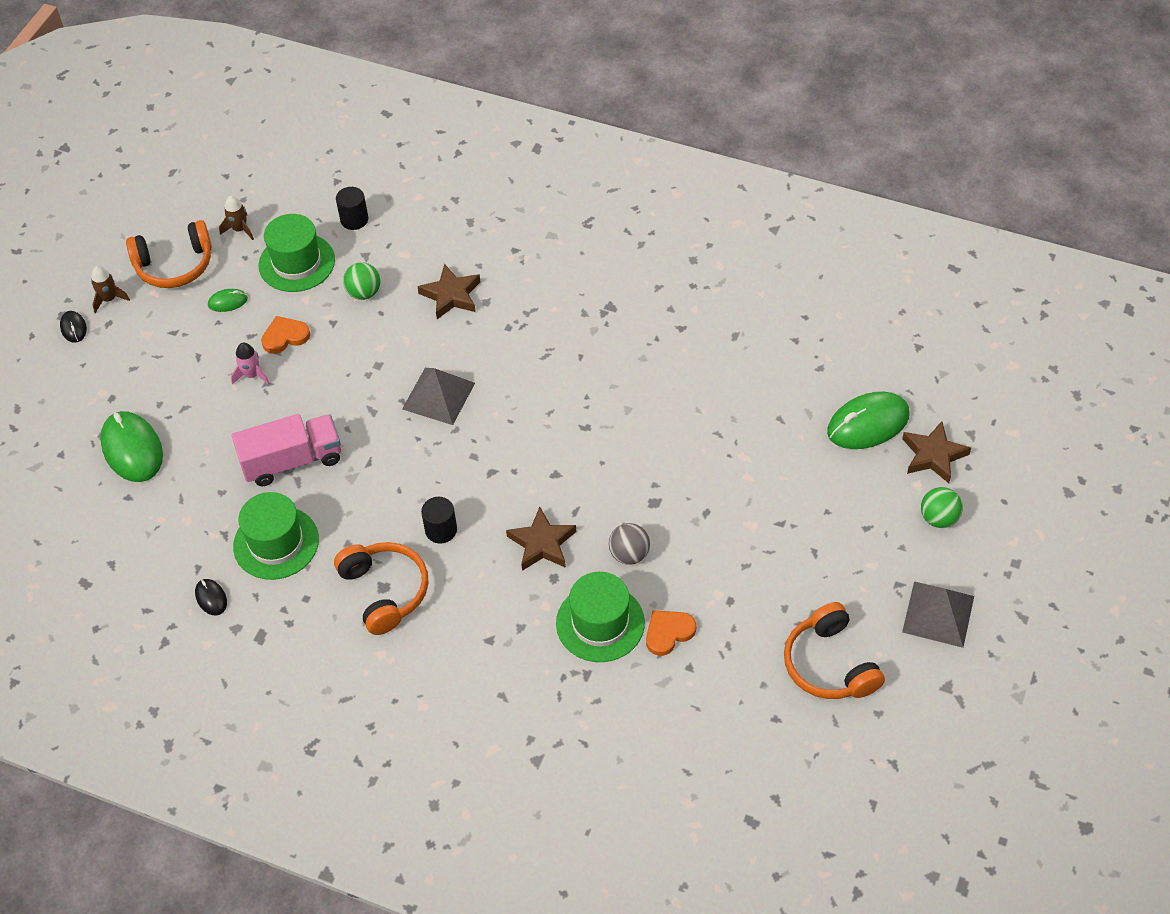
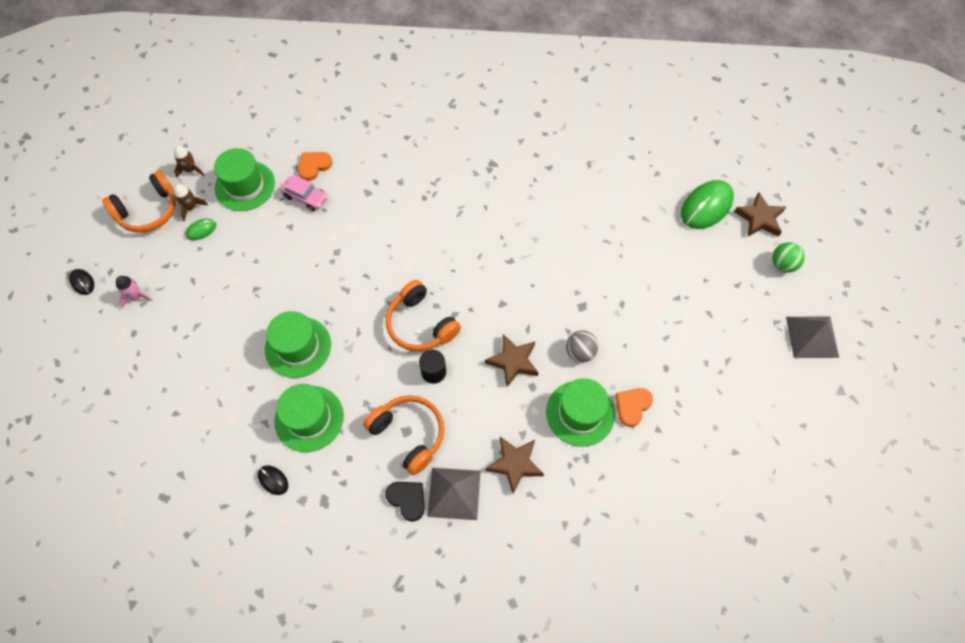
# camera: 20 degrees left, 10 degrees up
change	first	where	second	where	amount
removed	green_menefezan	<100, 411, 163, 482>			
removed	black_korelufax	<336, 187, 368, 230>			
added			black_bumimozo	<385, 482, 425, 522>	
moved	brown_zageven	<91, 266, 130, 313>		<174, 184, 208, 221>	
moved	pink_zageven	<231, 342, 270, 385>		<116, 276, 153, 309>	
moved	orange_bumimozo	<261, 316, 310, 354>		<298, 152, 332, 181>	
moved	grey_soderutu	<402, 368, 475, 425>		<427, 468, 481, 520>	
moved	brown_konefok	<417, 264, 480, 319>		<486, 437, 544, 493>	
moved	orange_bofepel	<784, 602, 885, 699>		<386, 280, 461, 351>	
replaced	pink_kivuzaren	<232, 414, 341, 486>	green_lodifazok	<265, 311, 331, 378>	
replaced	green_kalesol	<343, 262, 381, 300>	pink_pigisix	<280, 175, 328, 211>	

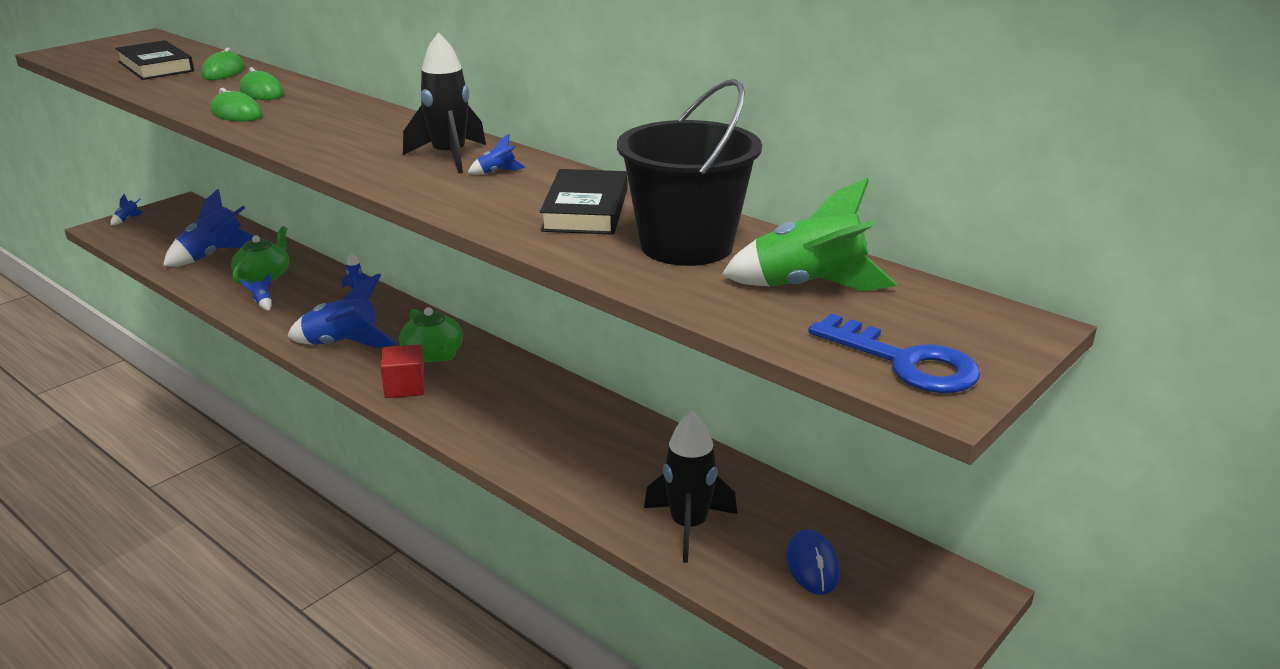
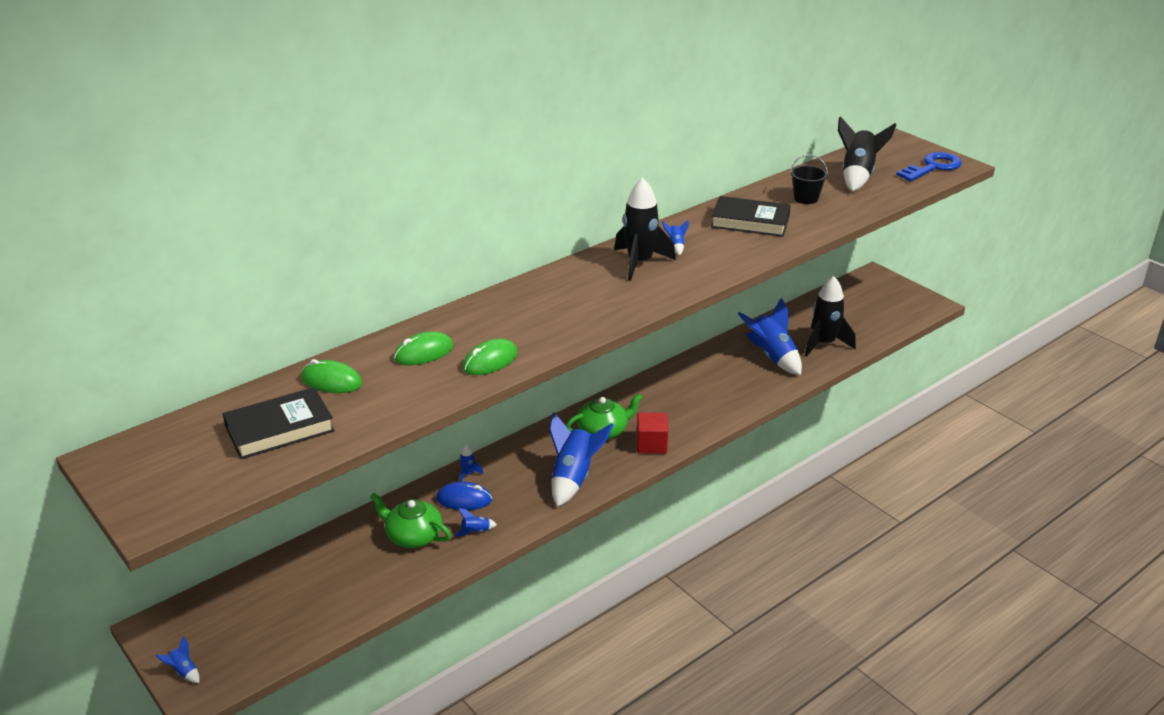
# camera: 80 degrees left, 5 degrees up
change	first	where	second	where	amount
moved	blue_zageven	<163, 189, 253, 267>		<738, 298, 802, 375>	
moved	blue_menefezan	<786, 529, 840, 595>		<436, 482, 492, 510>	
recoloured	green_zageven	<721, 178, 897, 291>	black_zageven	<838, 116, 896, 192>	
resized	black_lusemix	<617, 79, 762, 266>		<790, 154, 828, 204>	x0.46

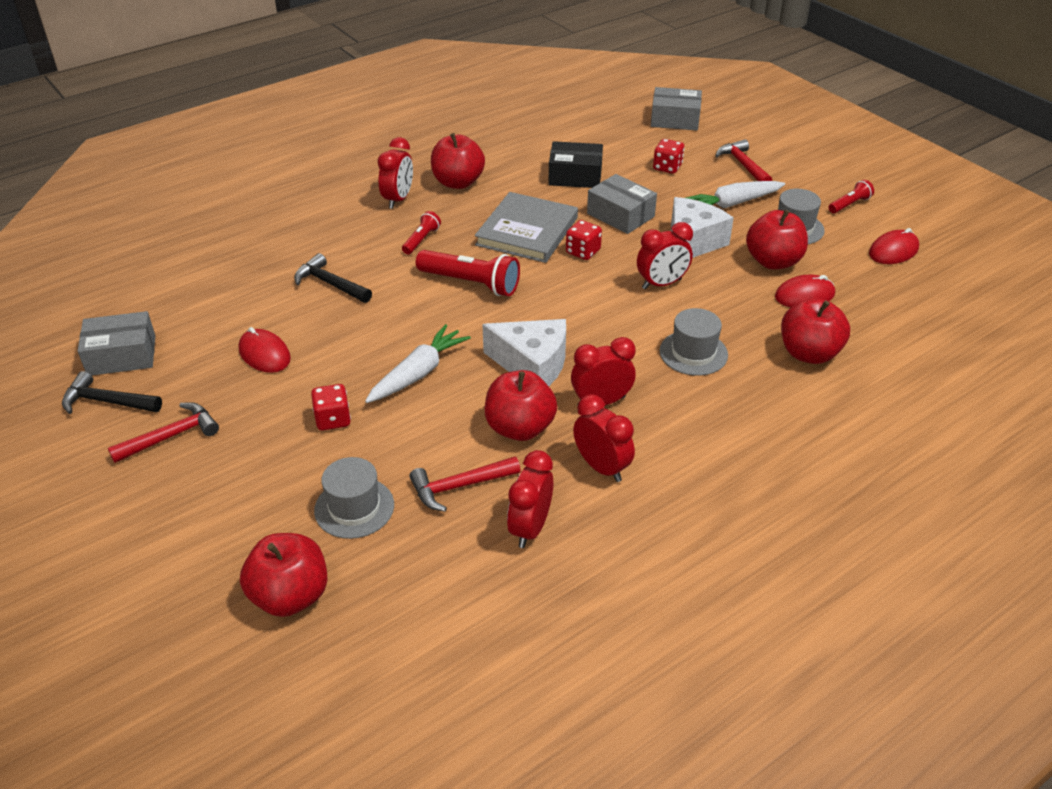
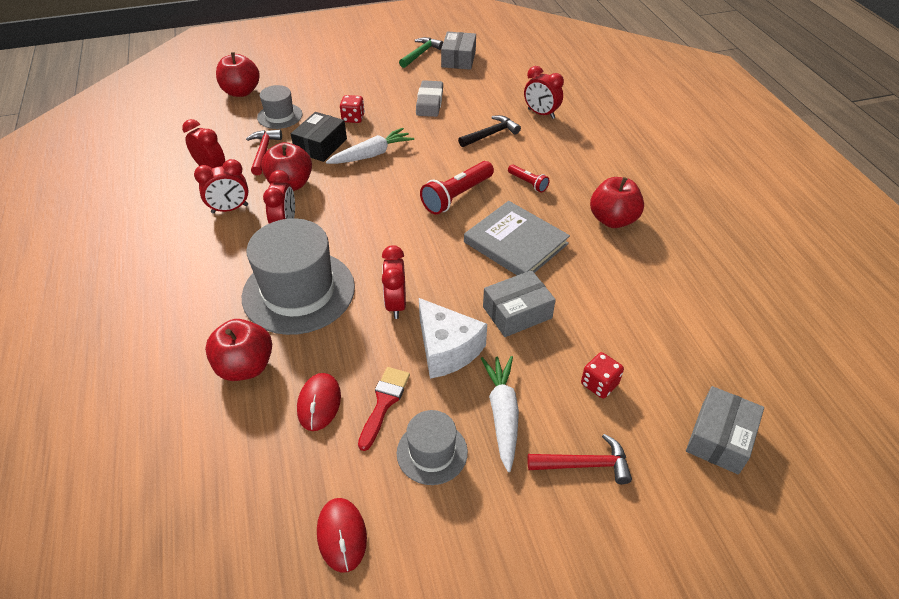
# camera: 110 degrees right, 5 degrees up
change	first	where	second	where	amount
removed	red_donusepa	<108, 402, 219, 463>			
removed	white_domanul	<482, 319, 566, 386>			
removed	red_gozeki	<566, 220, 602, 260>			
removed	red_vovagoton	<828, 180, 874, 213>			
moved	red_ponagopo	<378, 137, 413, 209>		<524, 66, 564, 119>	
moved	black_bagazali	<548, 141, 603, 188>		<291, 112, 347, 162>	
replaced	red_menefezan	<239, 327, 291, 373>	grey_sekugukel	<416, 80, 443, 117>	
replaced	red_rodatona	<746, 210, 808, 269>	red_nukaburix	<358, 367, 410, 451>	
recoloured	black_donusepa	<62, 371, 162, 414>	green_donusepa	<399, 37, 443, 68>	
turned	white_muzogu	<365, 324, 471, 403>		<326, 128, 414, 164>	90 degrees counterclockwise
resized	grey_lodifazok	<660, 308, 728, 376>		<242, 218, 355, 335>	x1.91

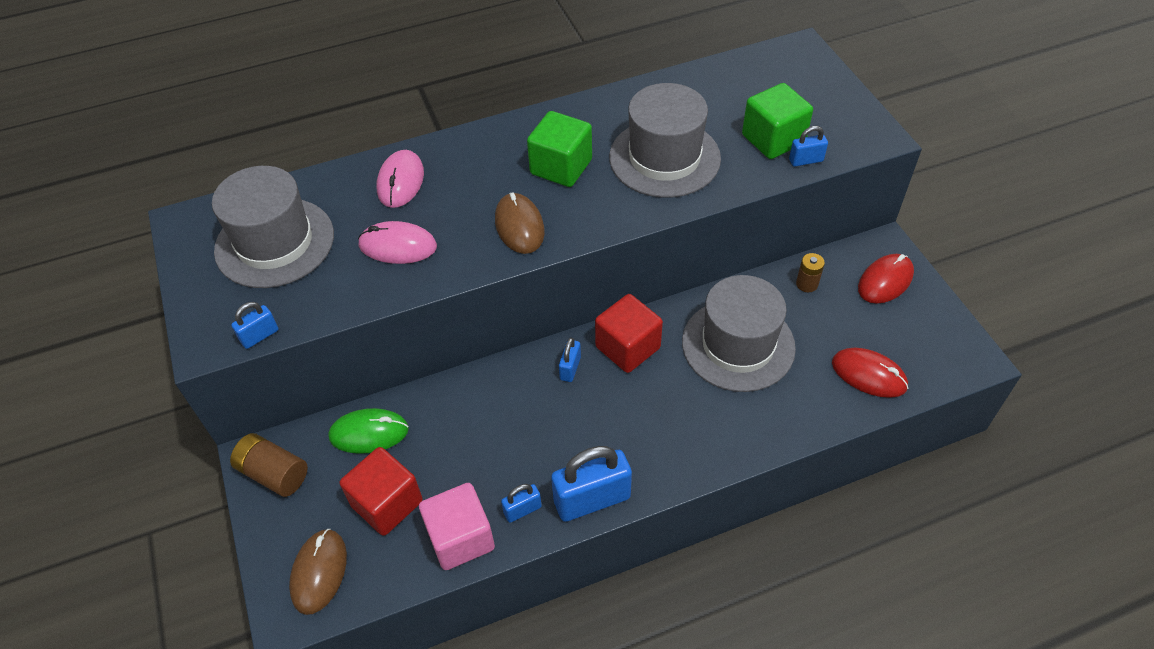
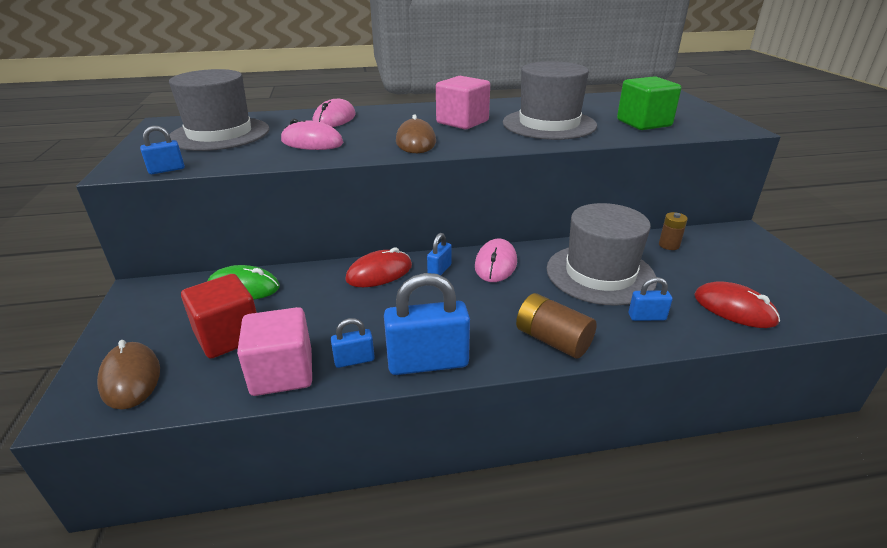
# camera: 10 degrees right, 20 degrees down
change	first	where	second	where	amount
moved	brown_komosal	<230, 433, 308, 497>		<516, 293, 597, 359>	
moved	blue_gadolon	<789, 126, 828, 167>		<629, 277, 673, 321>	
moved	red_menefezan	<858, 254, 914, 304>		<345, 247, 412, 287>	
replaced	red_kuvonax	<595, 294, 663, 373>	pink_menefezan	<475, 239, 517, 282>	
recoloured	green_kuvonax	<527, 111, 592, 187>	pink_kuvonax	<436, 76, 490, 129>	
turned	brown_menefezan	<289, 529, 347, 615>		<97, 340, 160, 410>	45 degrees counterclockwise

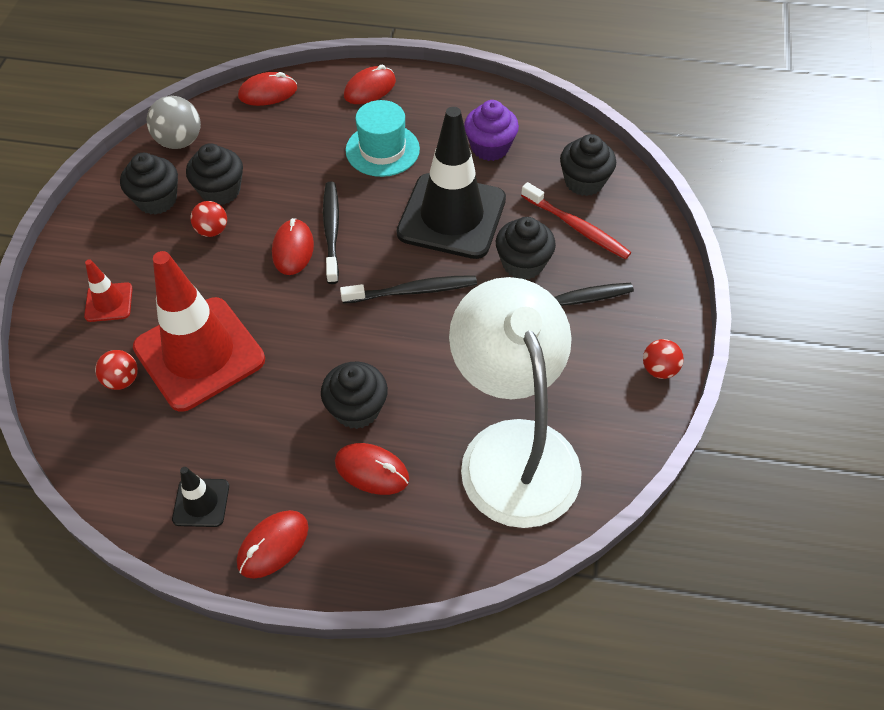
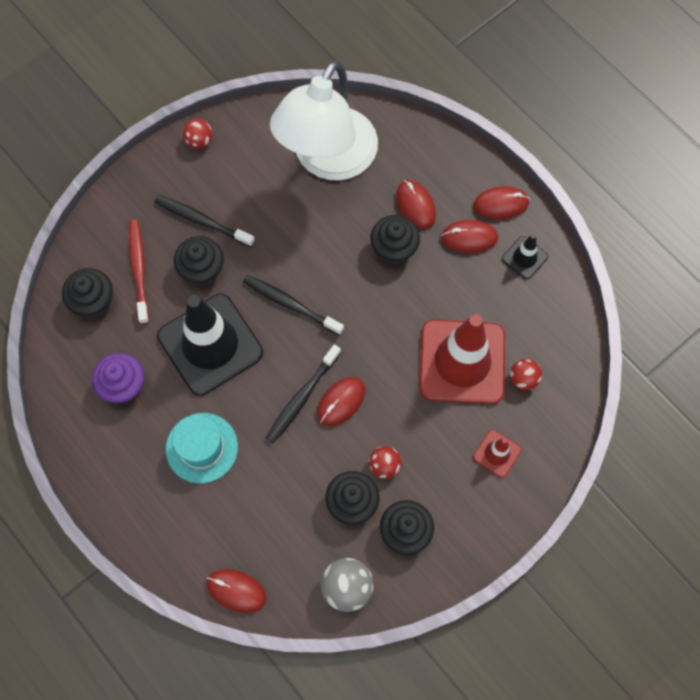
# camera: 140 degrees left, 15 degrees up
change	first	where	second	where	amount
moved	red_menefezan	<344, 64, 396, 104>		<441, 220, 498, 253>	

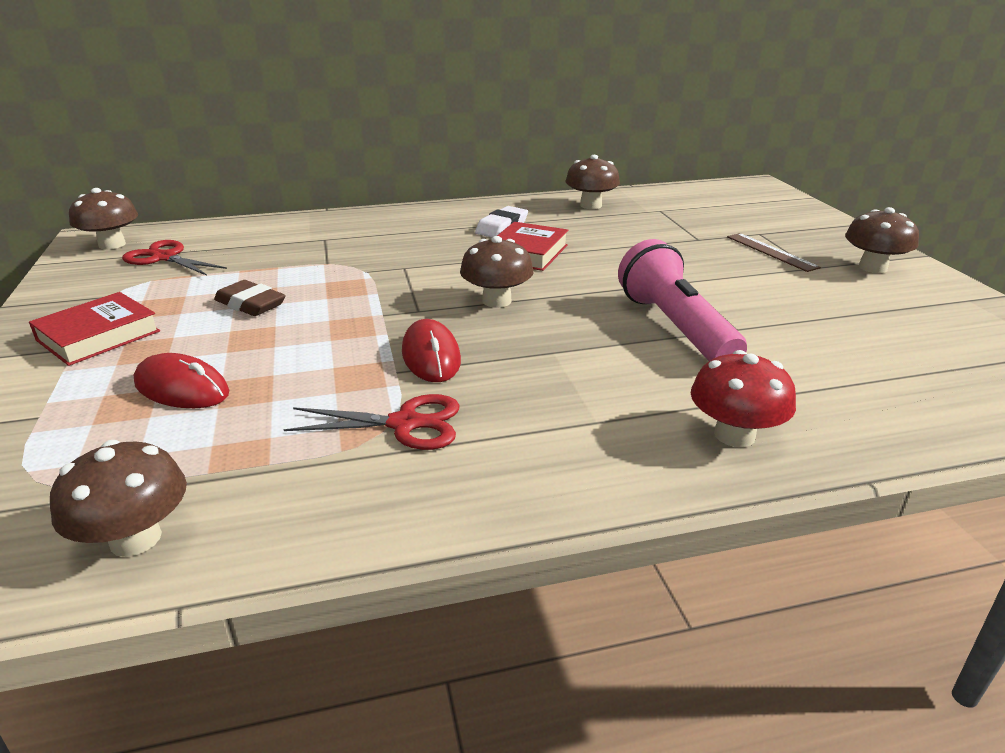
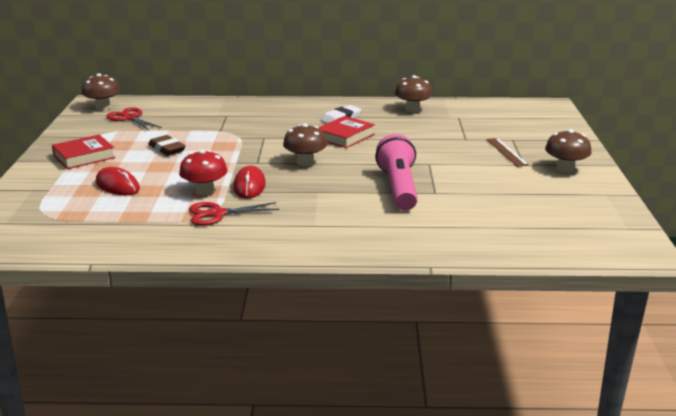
# camera: 15 degrees right, 5 degrees down
change	first	where	second	where	amount
removed	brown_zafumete	<50, 440, 187, 557>			
moved	red_zafumete	<691, 350, 796, 447>		<179, 149, 227, 195>	
turned	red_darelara	<284, 394, 460, 450>		<189, 202, 279, 226>	150 degrees clockwise

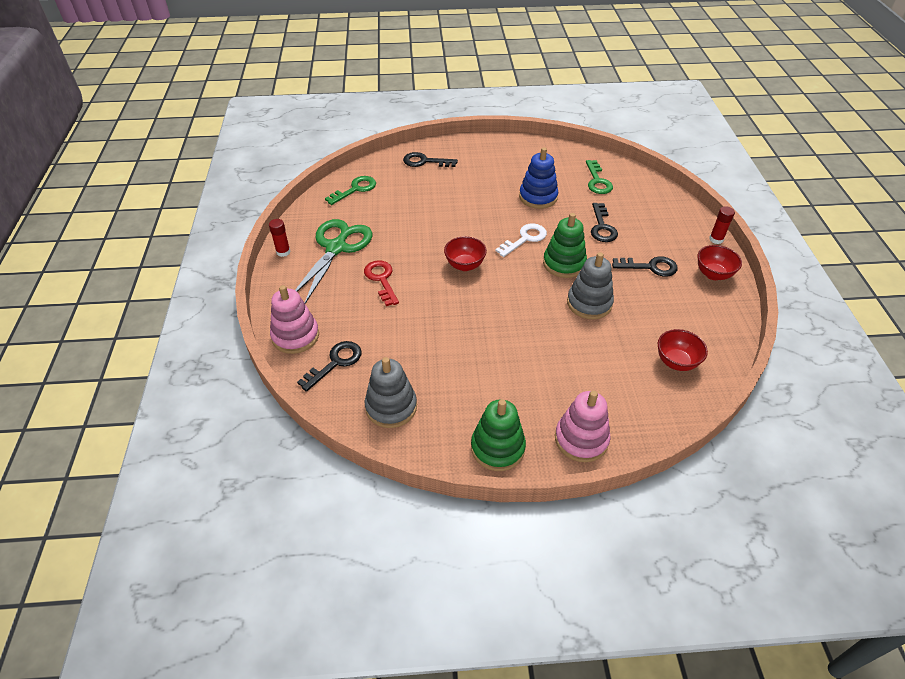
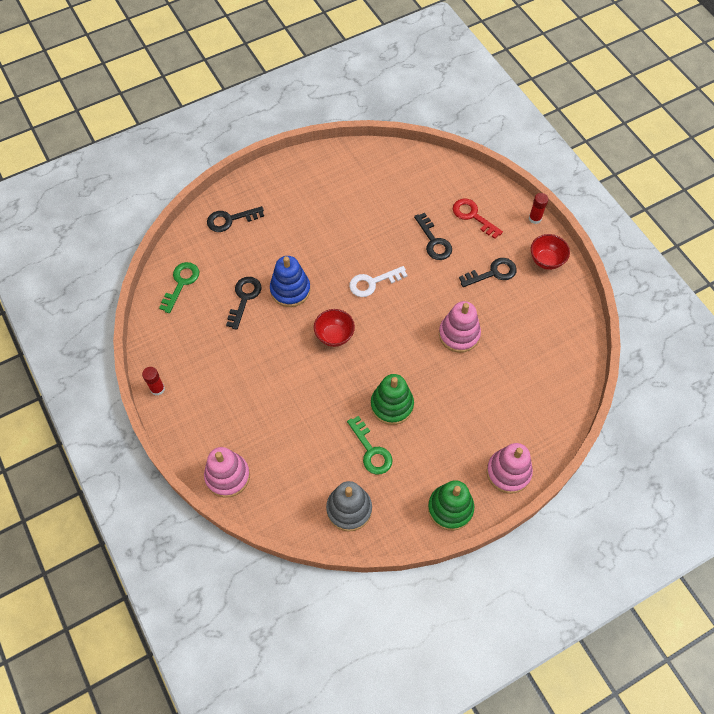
# camera: 25 degrees left, 15 degrees up
change	first	where	second	where	amount
removed	green_darelara	<295, 219, 372, 304>			
removed	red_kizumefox	<658, 329, 708, 371>			
moved	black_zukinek	<297, 341, 362, 392>		<226, 277, 262, 330>	
moved	red_zukinek	<364, 260, 399, 306>		<453, 199, 503, 239>	
moved	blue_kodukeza	<519, 147, 558, 209>		<270, 256, 311, 307>	
moved	green_kodukeza	<543, 213, 587, 278>		<371, 374, 414, 425>	
moved	green_zukinek	<586, 160, 613, 194>		<347, 416, 393, 475>	
recoloured	grey_kodukeza	<567, 252, 614, 319>	pink_kodukeza	<439, 301, 481, 353>	
turned	white_zukinek	<495, 223, 547, 257>		<349, 266, 407, 297>	135 degrees counterclockwise

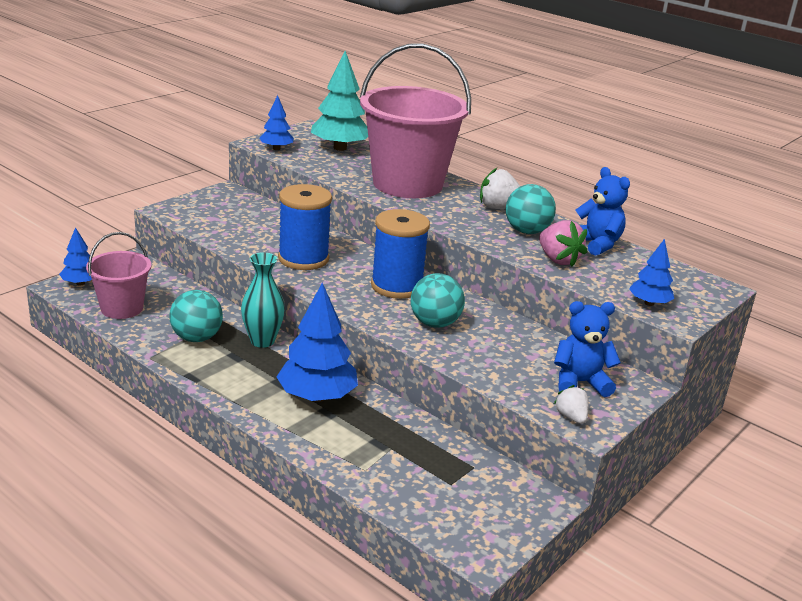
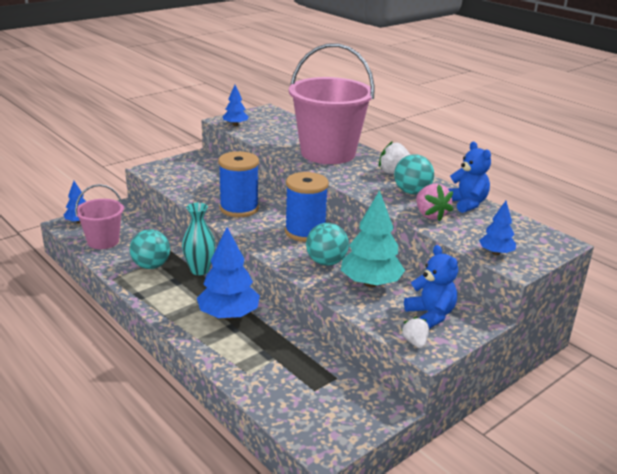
# camera: 10 degrees right, 0 degrees up
change	first	where	second	where	amount
moved	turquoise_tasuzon	<311, 51, 368, 151>		<341, 190, 405, 287>	
turned	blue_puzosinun	<554, 301, 621, 397>		<404, 245, 458, 329>	60 degrees clockwise

